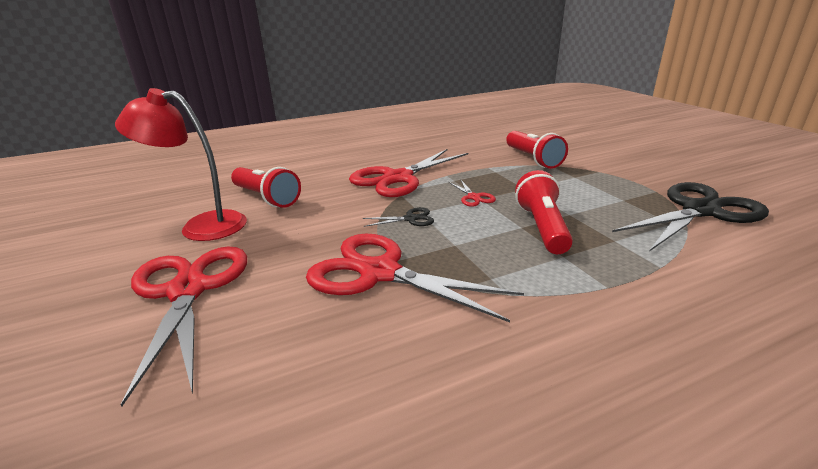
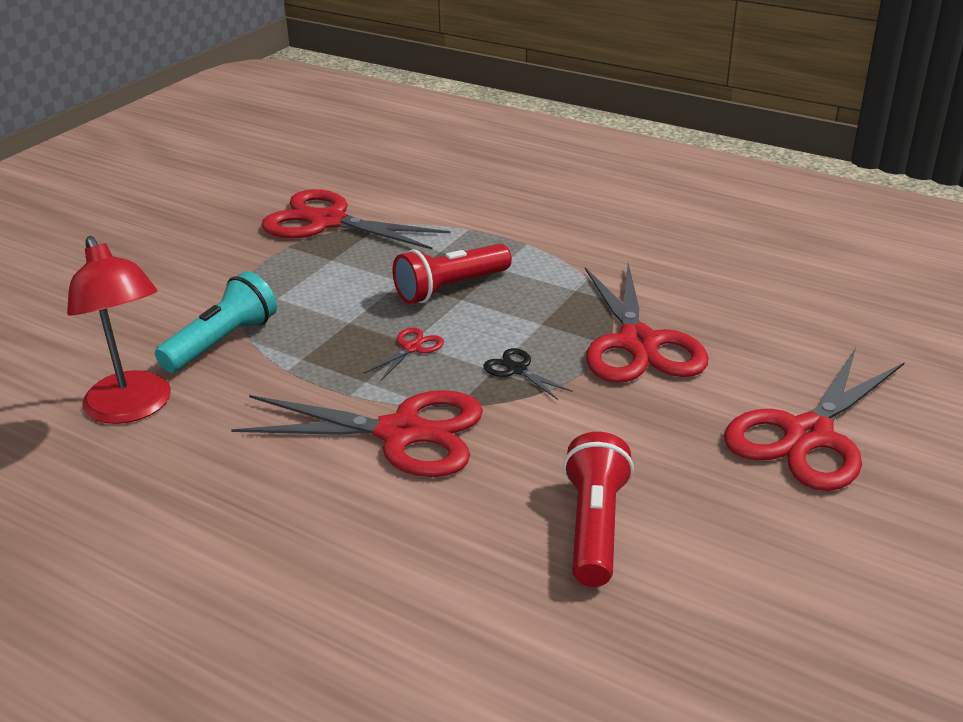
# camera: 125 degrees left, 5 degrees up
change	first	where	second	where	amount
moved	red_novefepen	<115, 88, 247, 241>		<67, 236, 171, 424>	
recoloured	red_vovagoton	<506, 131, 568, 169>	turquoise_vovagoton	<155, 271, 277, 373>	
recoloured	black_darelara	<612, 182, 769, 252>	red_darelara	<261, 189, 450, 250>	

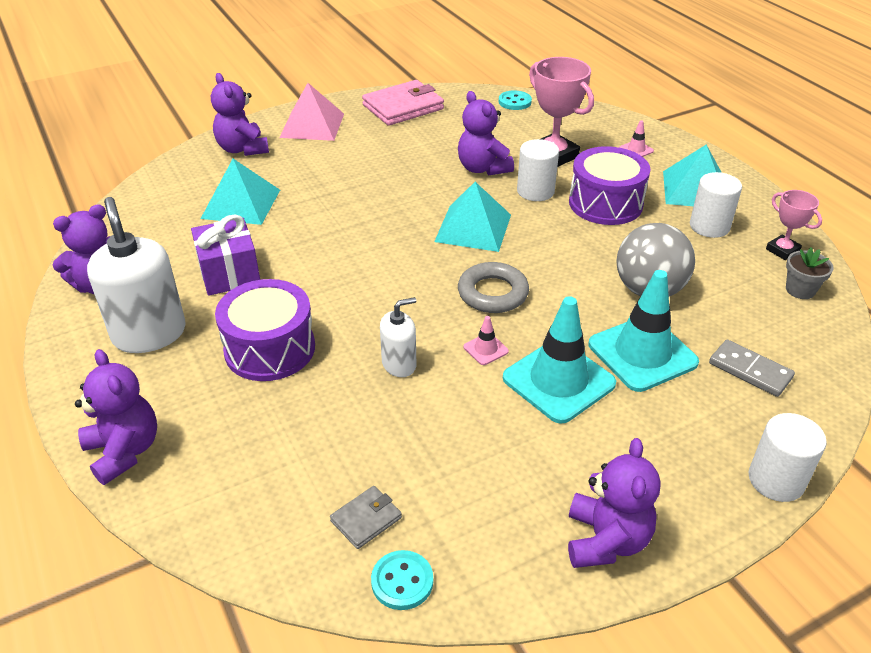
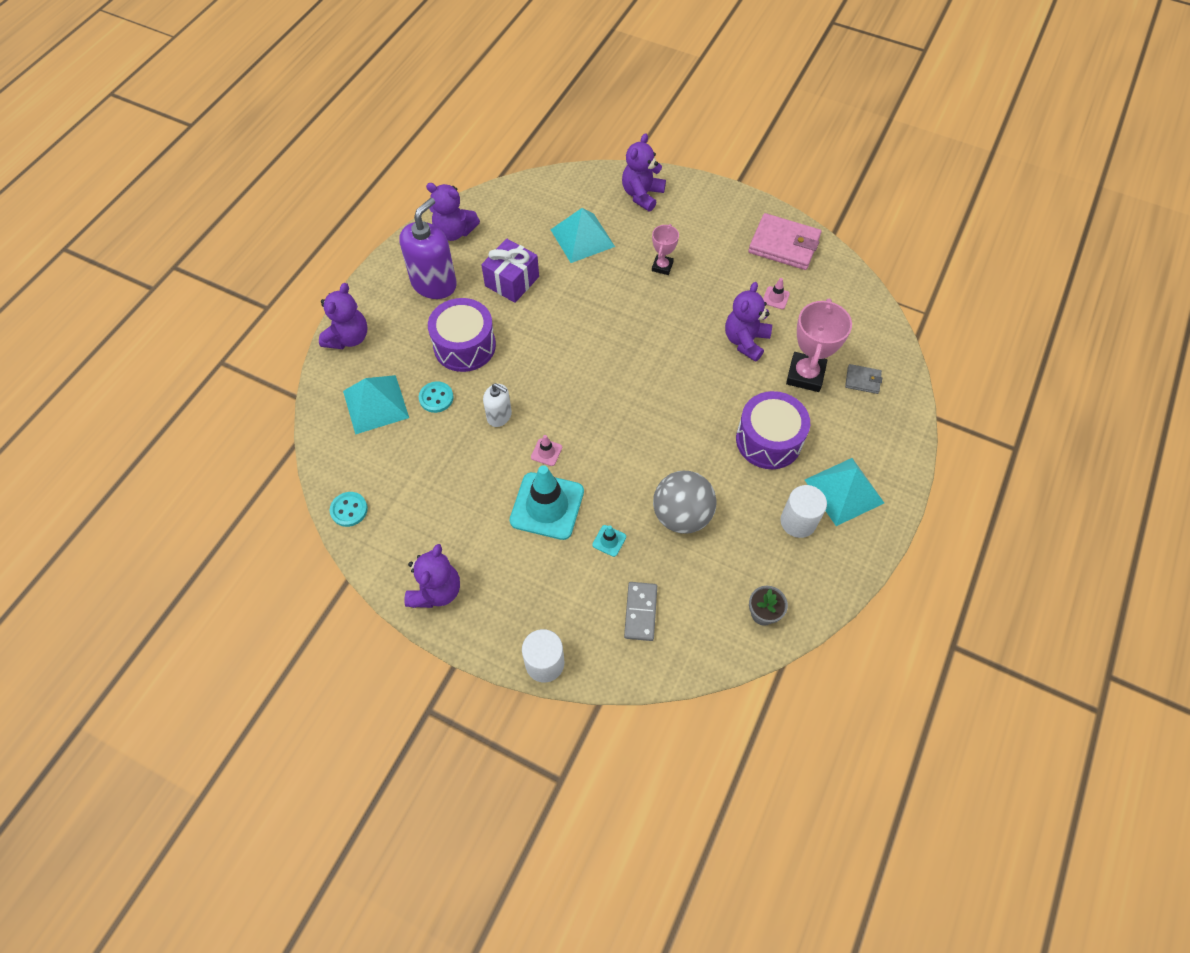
# camera: 55 degrees right, 20 degrees up
change	first	where	second	where	amount
removed	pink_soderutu	<279, 83, 344, 141>			
removed	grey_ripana	<458, 262, 529, 313>			
removed	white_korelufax	<517, 139, 559, 201>			
moved	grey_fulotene	<330, 486, 402, 549>		<845, 364, 882, 394>	
moved	turquoise_soderutu	<434, 182, 511, 252>		<343, 375, 409, 435>	
moved	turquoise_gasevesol	<499, 90, 532, 110>		<419, 382, 454, 413>	
moved	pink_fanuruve	<619, 120, 654, 157>		<763, 278, 790, 309>	
moved	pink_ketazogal	<766, 190, 822, 260>		<652, 224, 679, 275>	
recoloured	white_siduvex	<87, 197, 186, 353>	purple_siduvex	<399, 198, 457, 299>	
turned	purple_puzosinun	<568, 438, 661, 568>		<405, 544, 460, 608>	45 degrees counterclockwise
resized	turquoise_fanuruve	<589, 270, 699, 392>		<592, 525, 626, 557>	x0.42

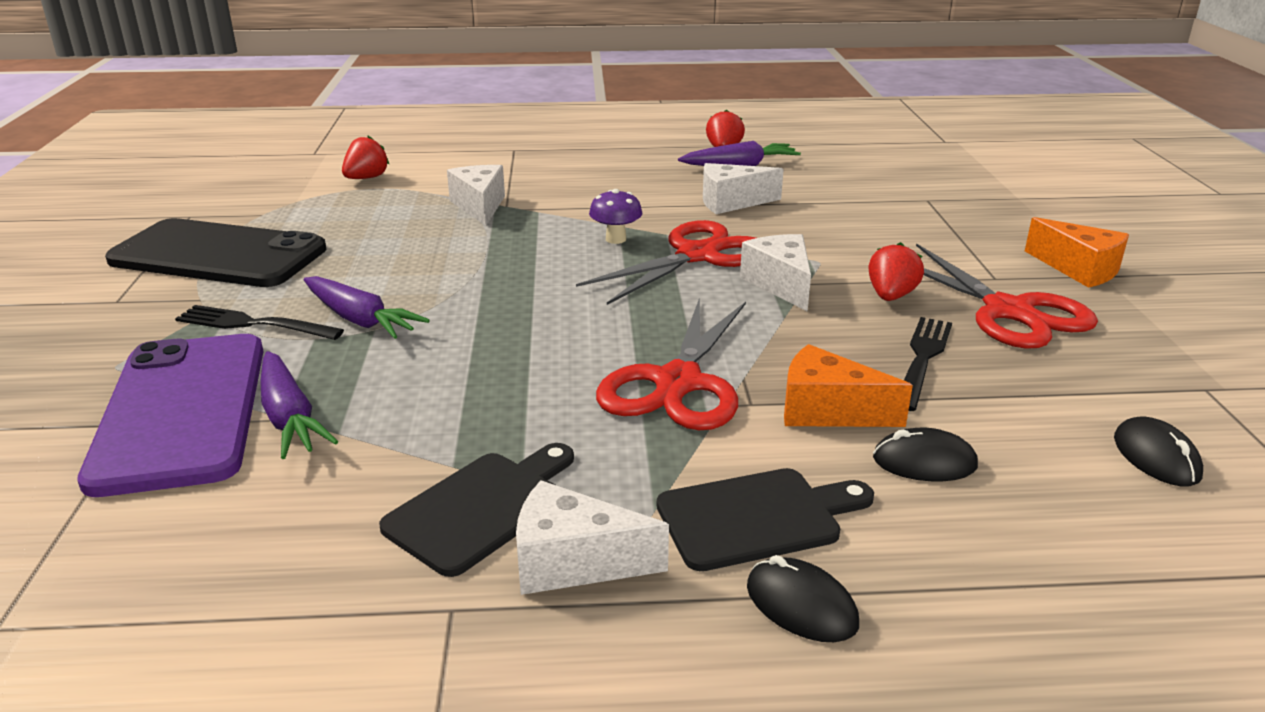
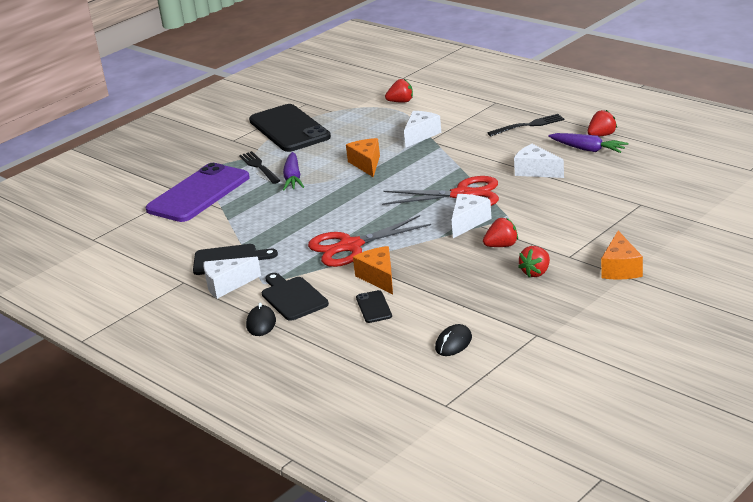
# camera: 50 degrees right, 0 degrees up
change	first	where	second	where	amount
removed	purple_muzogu	<260, 351, 338, 459>			
removed	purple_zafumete	<589, 189, 642, 244>			
added			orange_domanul	<346, 138, 380, 177>	
moved	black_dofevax	<904, 317, 952, 411>		<487, 114, 564, 136>	
replaced	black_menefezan	<873, 428, 978, 481>	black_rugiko	<356, 290, 392, 323>	
replaced	red_darelara	<916, 243, 1098, 349>	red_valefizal	<518, 246, 550, 277>	
turned	white_domanul	<516, 480, 669, 595>		<203, 257, 261, 299>	75 degrees counterclockwise
turned	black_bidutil	<657, 468, 874, 571>		<262, 273, 329, 321>	150 degrees counterclockwise

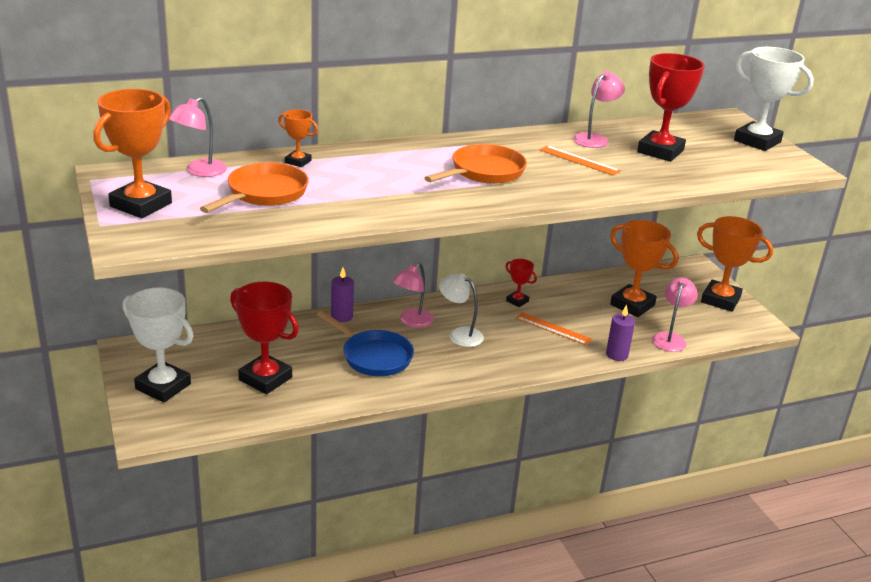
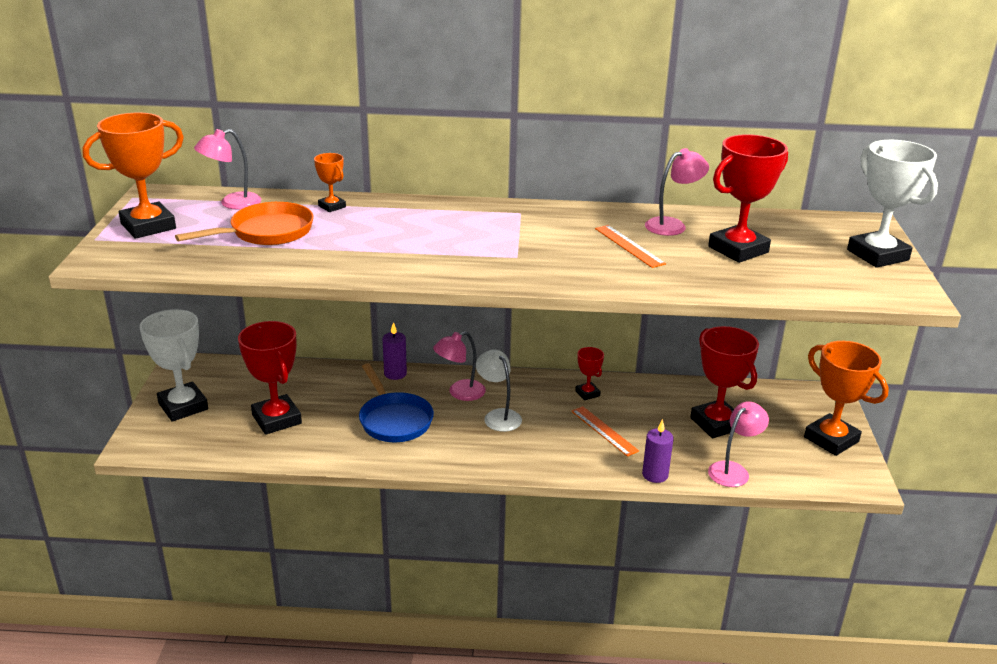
# camera: 25 degrees right, 0 degrees up
change	first	where	second	where	amount
removed	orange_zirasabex	<424, 144, 527, 184>			
recoloured	orange_ketazogal	<610, 220, 678, 317>	red_ketazogal	<690, 326, 759, 438>	

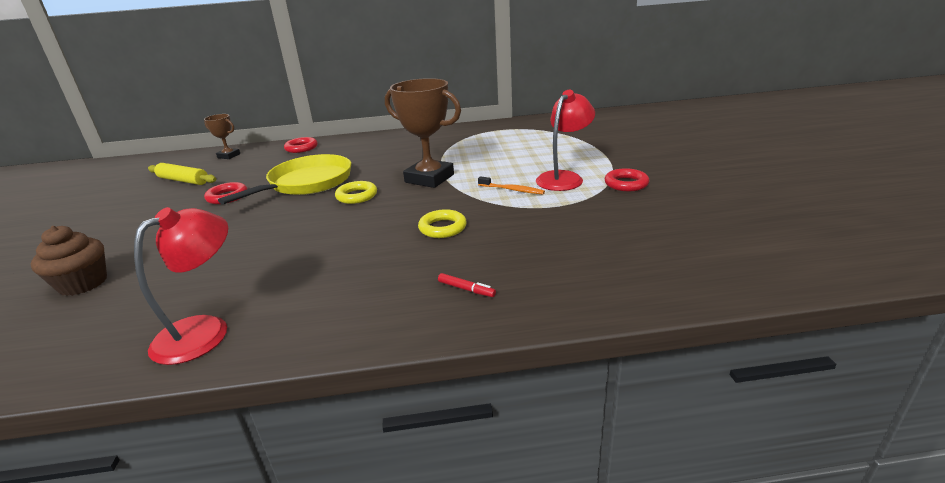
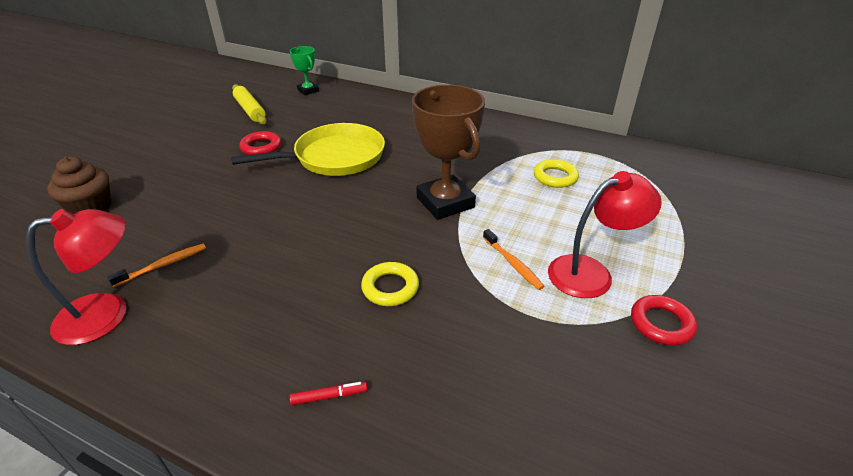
# camera: 30 degrees right, 10 degrees up
change	first	where	second	where	amount
removed	red_ripana	<284, 137, 318, 153>			
added			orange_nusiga	<107, 244, 206, 287>	
moved	yellow_ripana	<335, 181, 377, 204>		<534, 159, 579, 188>	
recoloured	brown_ketazogal	<204, 114, 240, 159>	green_ketazogal	<290, 46, 319, 95>	
turned	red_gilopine	<438, 273, 496, 297>		<289, 382, 367, 405>	75 degrees counterclockwise

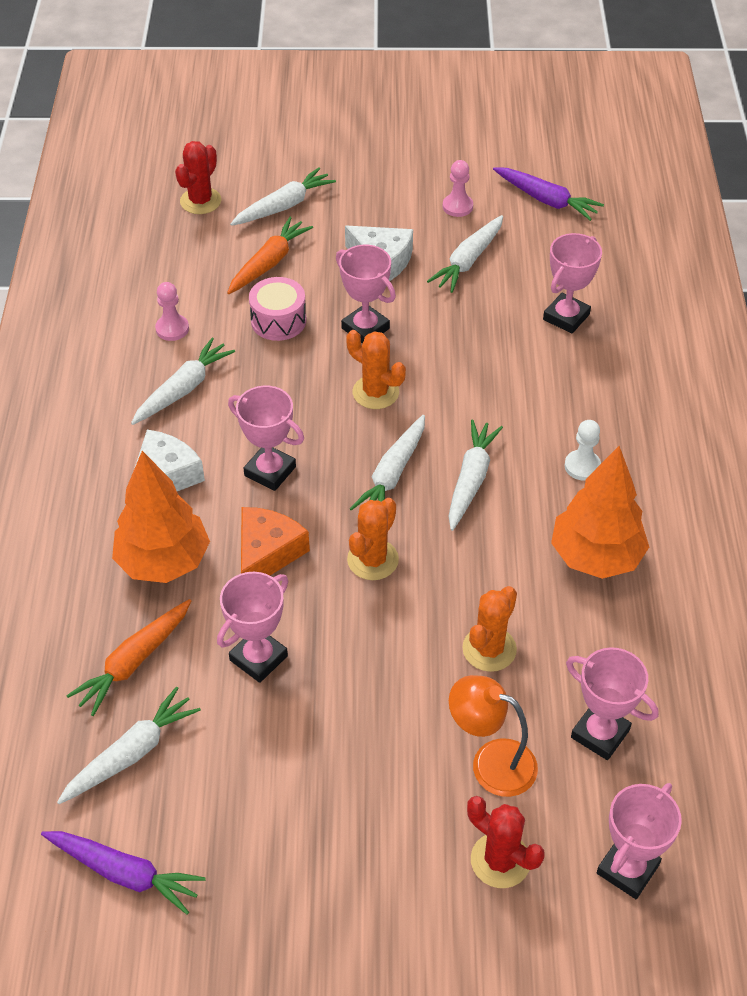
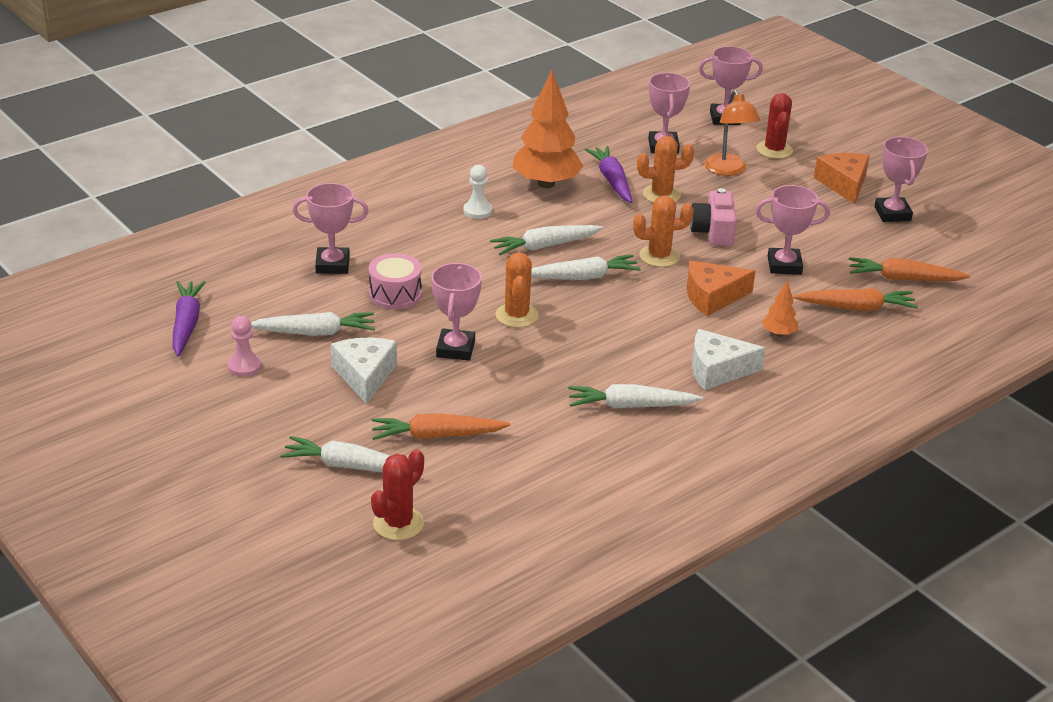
# camera: 130 degrees left, 15 degrees down
change	first	where	second	where	amount
removed	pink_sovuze	<155, 282, 189, 341>			
added			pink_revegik	<690, 188, 737, 246>	
added			orange_domanul	<814, 153, 870, 204>	
moved	purple_muzogu	<41, 831, 206, 915>		<585, 146, 633, 203>	
moved	pink_ketazogal	<228, 386, 304, 491>		<874, 137, 928, 222>	
moved	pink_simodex	<249, 277, 306, 341>		<369, 253, 422, 309>	
recoloured	white_muzogu	<57, 686, 201, 804>	orange_muzogu	<849, 257, 970, 281>	
turned	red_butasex	<175, 141, 222, 214>		<371, 449, 424, 540>	45 degrees counterclockwise
resized	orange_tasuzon	<112, 451, 210, 583>		<762, 281, 798, 336>	x0.45

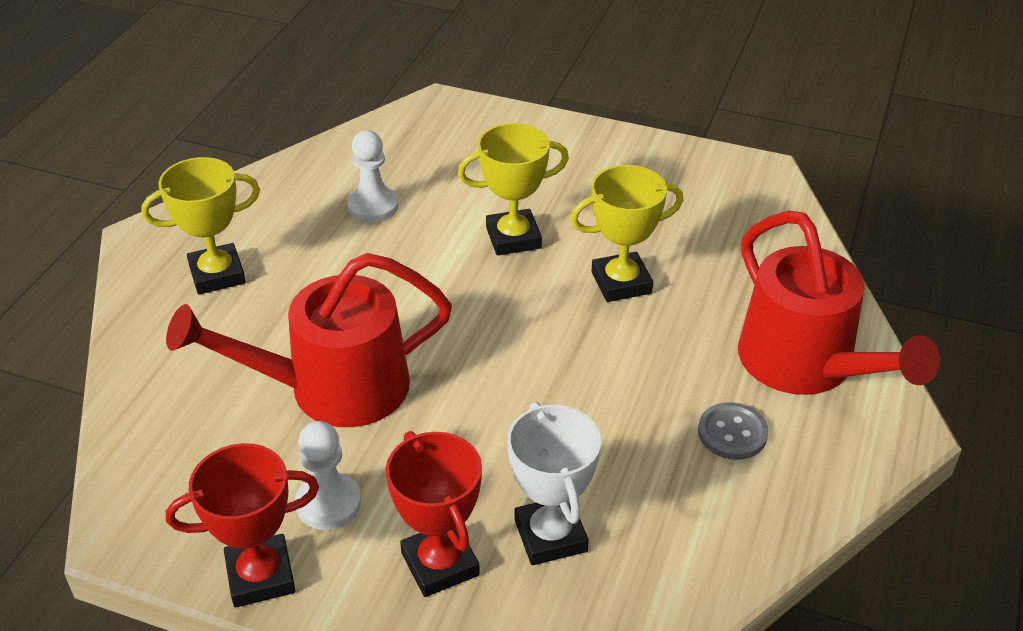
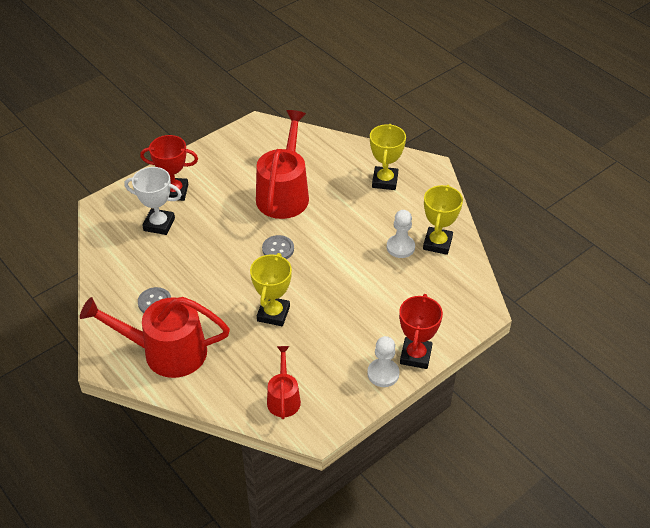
# camera: 120 degrees right, 5 degrees up
change	first	where	second	where	amount
added			grey_gasevesol	<262, 235, 294, 259>	
added			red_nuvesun	<267, 346, 301, 419>	
moved	red_ketazogal	<166, 443, 319, 608>		<399, 294, 443, 369>	
moved	white_sovuze	<295, 421, 361, 530>		<367, 336, 400, 387>	
moved	yellow_ketazogal	<458, 123, 569, 256>		<423, 185, 463, 255>	

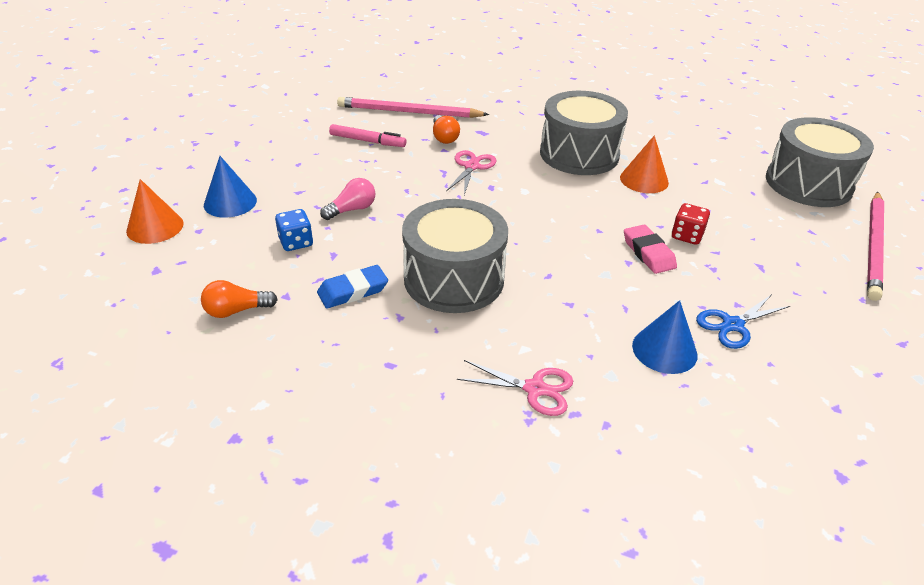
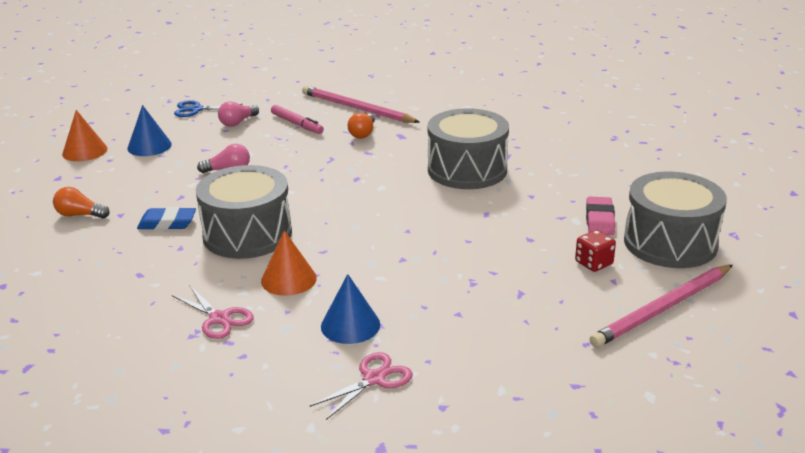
# camera: 30 degrees right, 10 degrees down
change	first	where	second	where	amount
removed	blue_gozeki	<275, 209, 313, 251>			
added			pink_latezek	<218, 101, 259, 127>	
moved	pink_darelara	<446, 150, 497, 195>		<310, 352, 413, 420>	
moved	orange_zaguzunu	<620, 135, 669, 193>		<261, 230, 317, 296>	
moved	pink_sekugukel	<624, 225, 677, 274>		<586, 197, 615, 235>	
moved	red_gozeki	<672, 203, 710, 245>		<575, 230, 616, 272>	
moved	blue_darelara	<696, 294, 790, 349>		<174, 100, 243, 117>	

